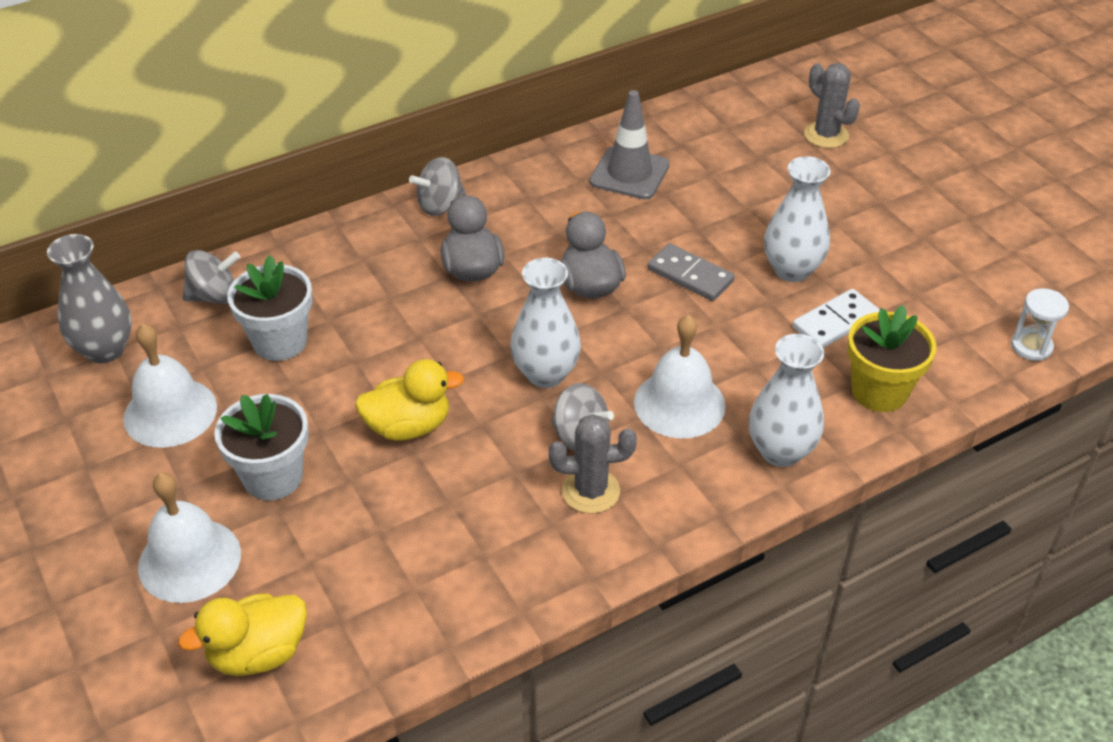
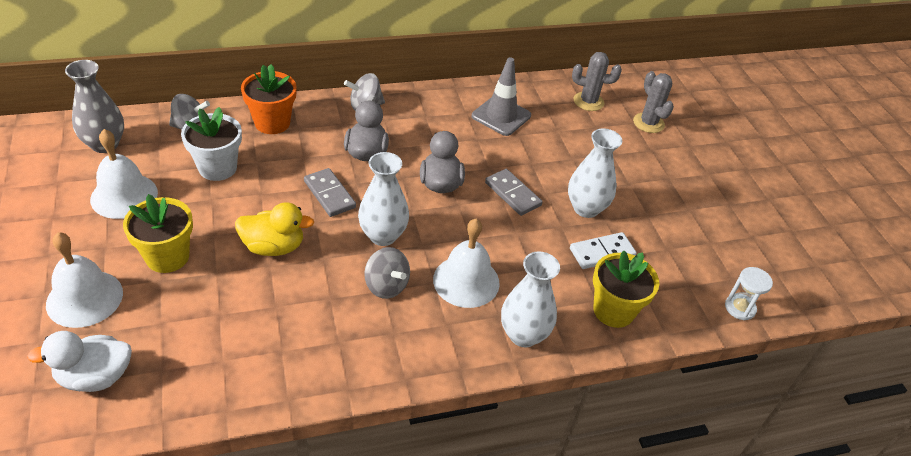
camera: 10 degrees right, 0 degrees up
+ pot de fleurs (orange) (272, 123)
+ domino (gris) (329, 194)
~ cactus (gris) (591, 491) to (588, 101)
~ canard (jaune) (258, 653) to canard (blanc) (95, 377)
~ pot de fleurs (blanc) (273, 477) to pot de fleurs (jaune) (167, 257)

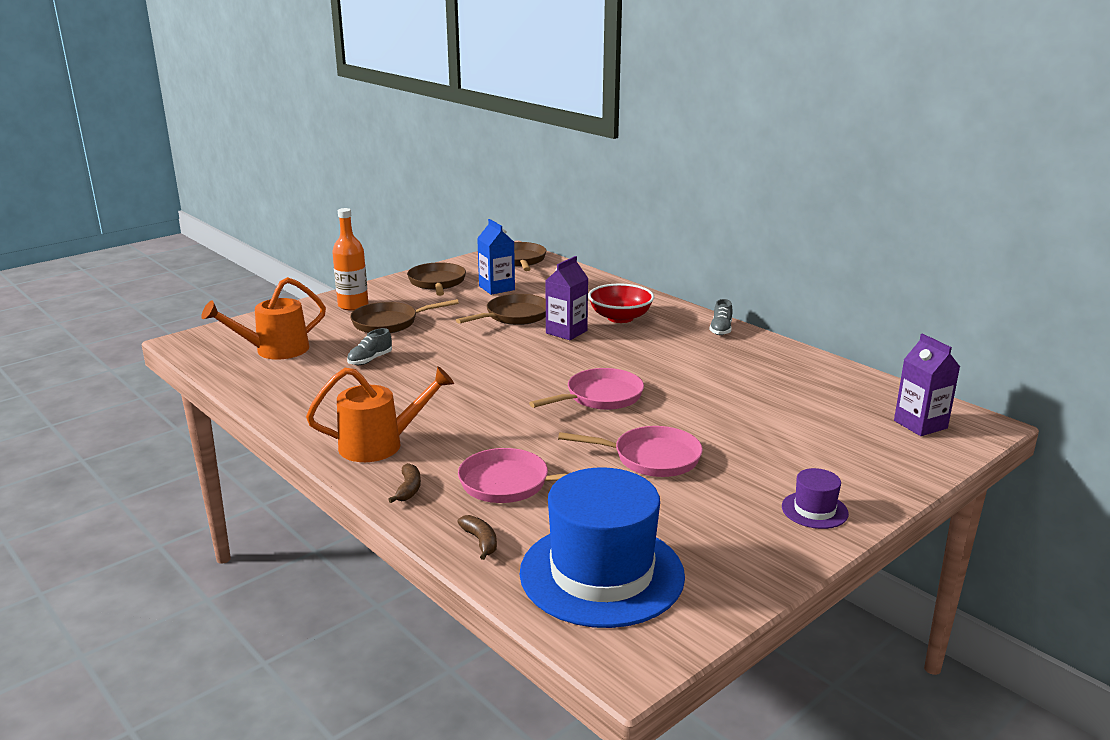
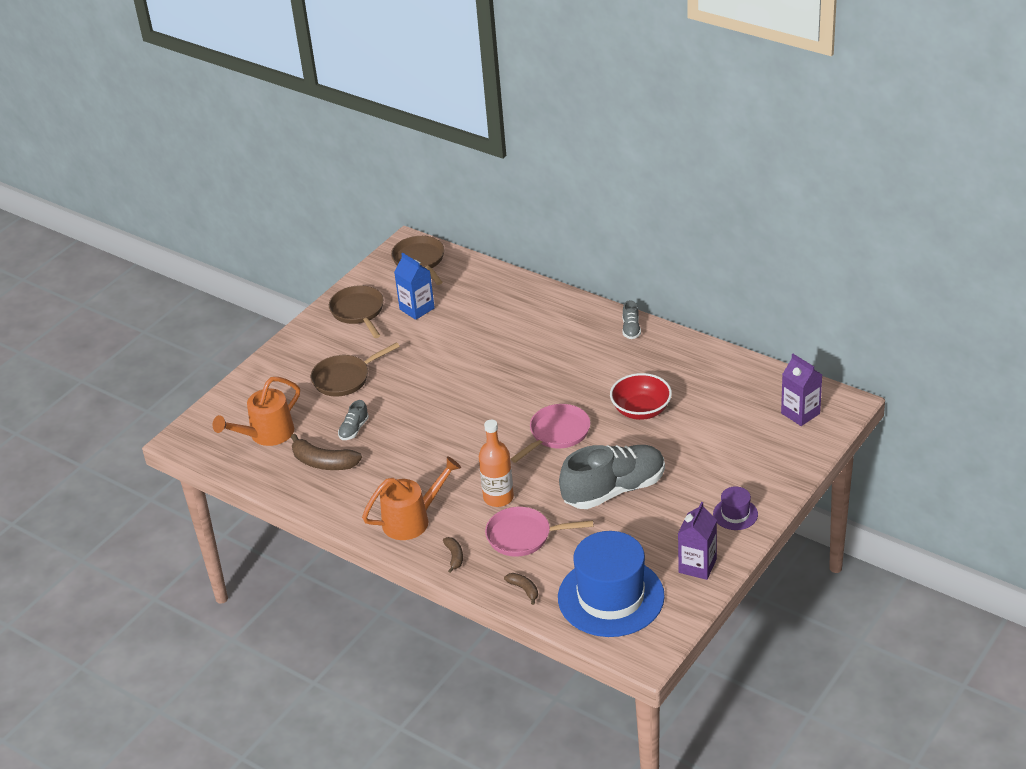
camera: 10 degrees left, 15 degrees up
- poêle (marron) (514, 316)
+ banane (marron) (323, 462)
~ bouteille (orange) (353, 305) to (498, 497)
~ brique de lait (violet) (566, 332) to (697, 566)
~ bol (rouge) (620, 318) to (641, 410)
~ poêle (rose) (651, 458) to chaussure (gris) (614, 490)

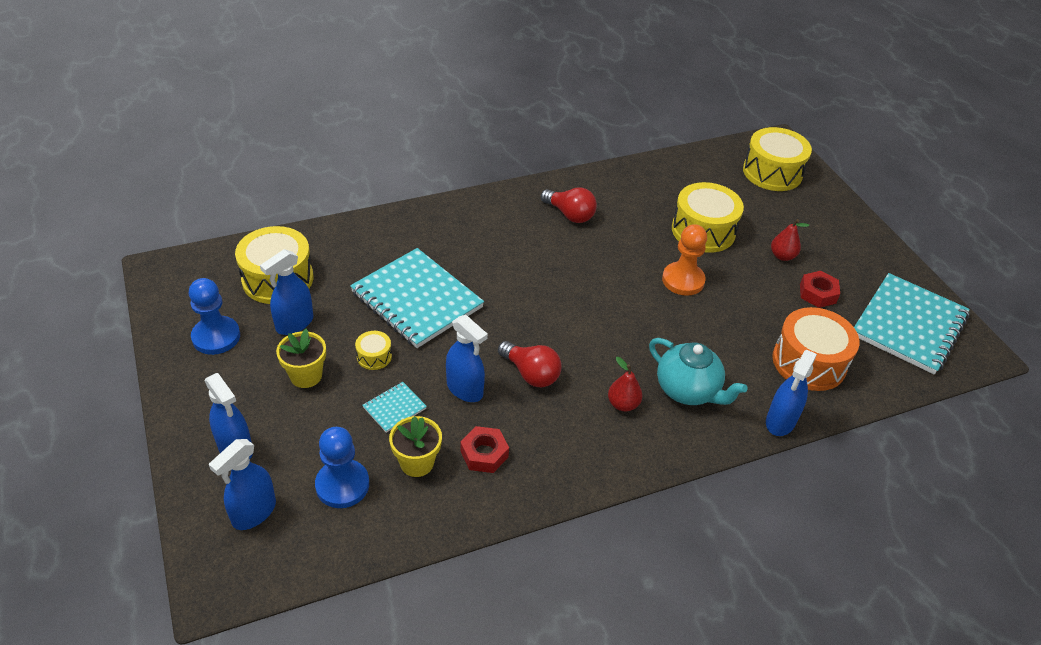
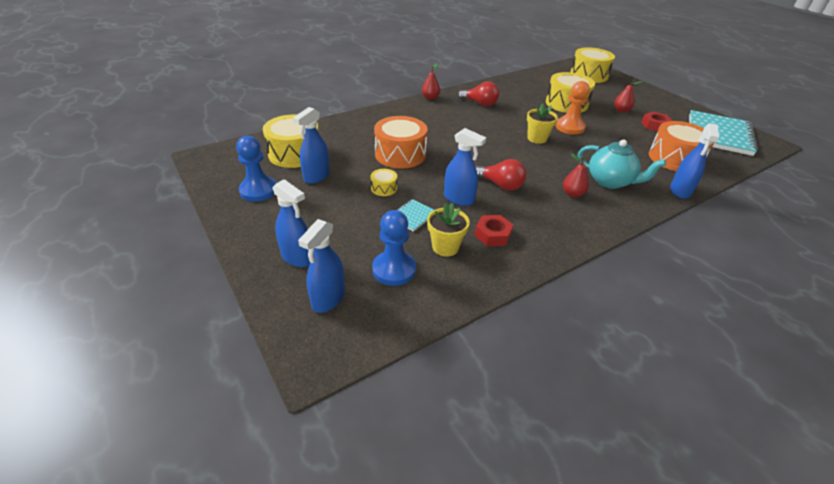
camera: 10 degrees left, 5 degrees down
+ poire (rouge) (430, 98)
~ pot de fleurs (jaune) (306, 376) to (537, 138)
~ carnet (turquoise) (417, 300) to tambour (orange) (400, 154)

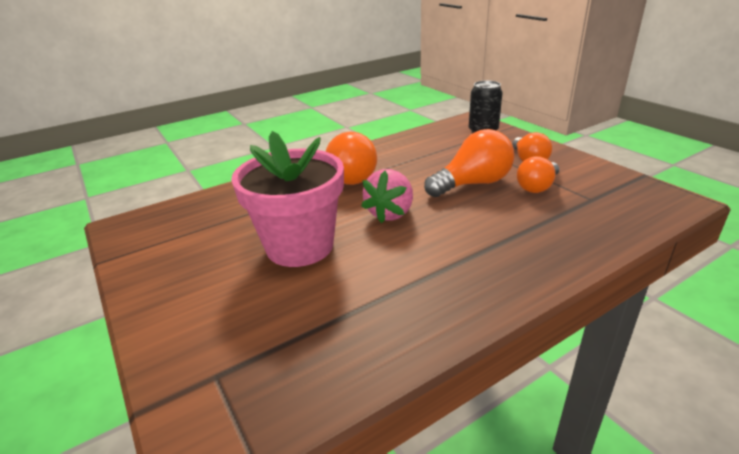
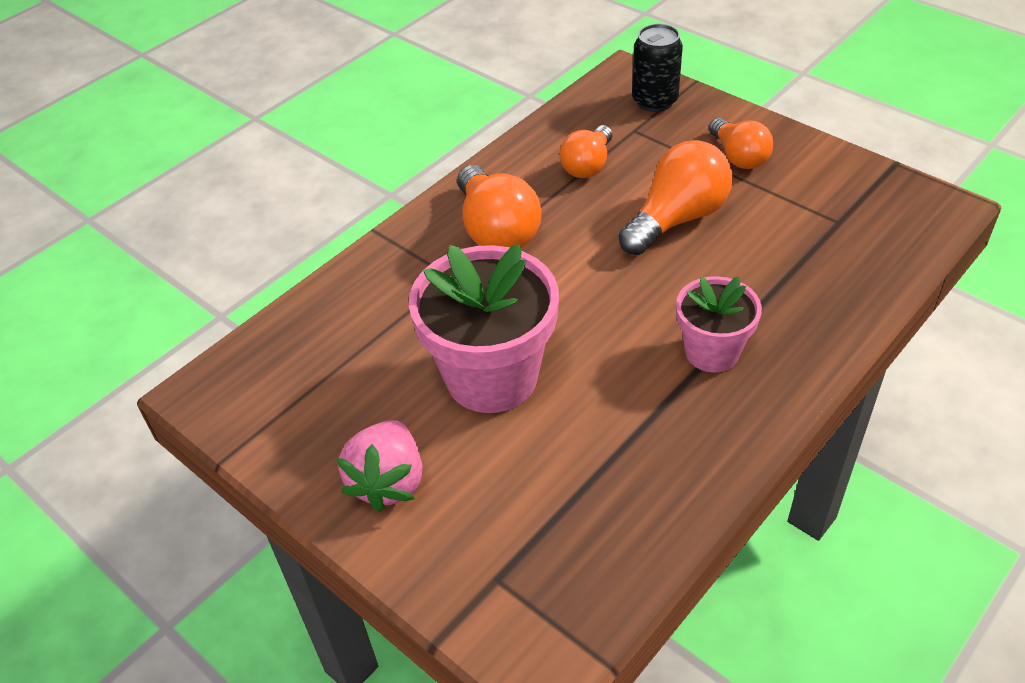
camera: 15 degrees left, 15 degrees up
+ pot de fleurs (rose) (712, 352)
~ fraise (rose) (390, 213) to (388, 482)
~ ampoule (orange) (537, 187) to (588, 165)

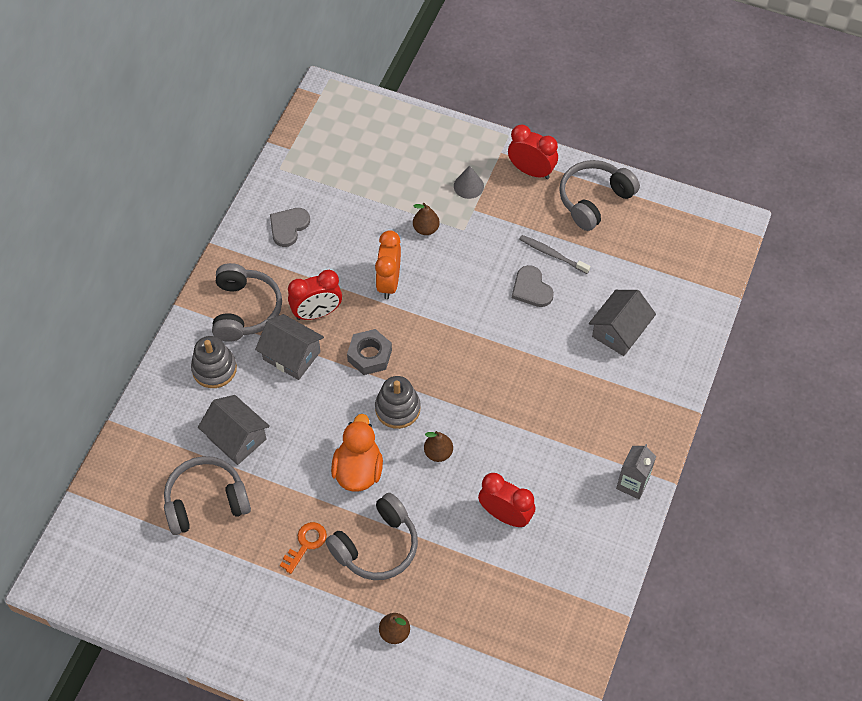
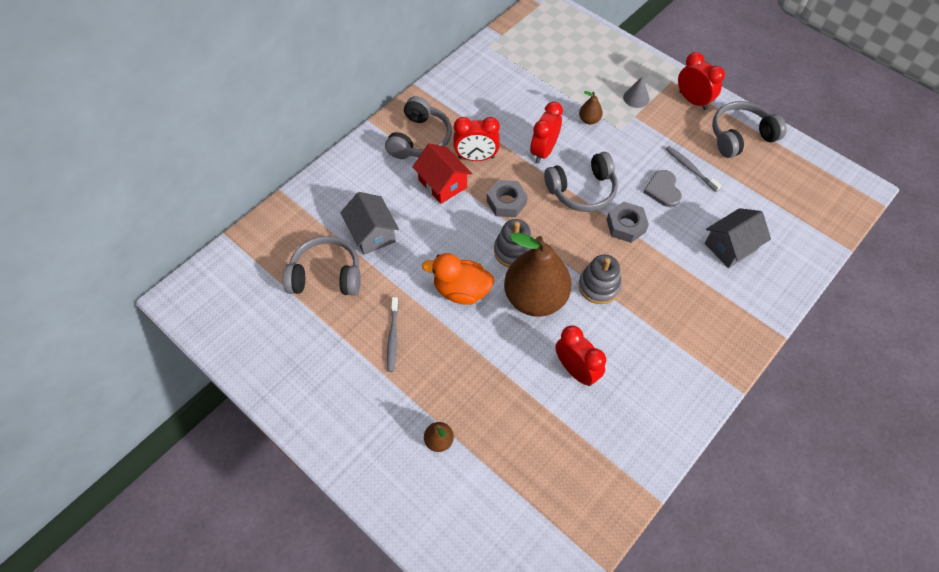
camera: 20 degrees right, 0 degrees up
- cœur (gris) (288, 227)
- brique de lait (gris) (632, 484)
+ écrou (gris) (626, 225)
~ jouet à empiler (gris) (214, 369) to (599, 286)
~ casque audio (gris) (377, 546) to (582, 190)
~ clé (orange) (306, 544) to brosse à dents (gris) (393, 337)
~ maison (gris) (291, 355) to maison (rouge) (442, 183)
~ réveil (orange) (389, 282) to réveil (rouge) (543, 151)
~ canard (orange) (358, 470) = (461, 290) 105 degrees counterclockwise
~ poire (marron) (438, 453) = (535, 298) x2.44

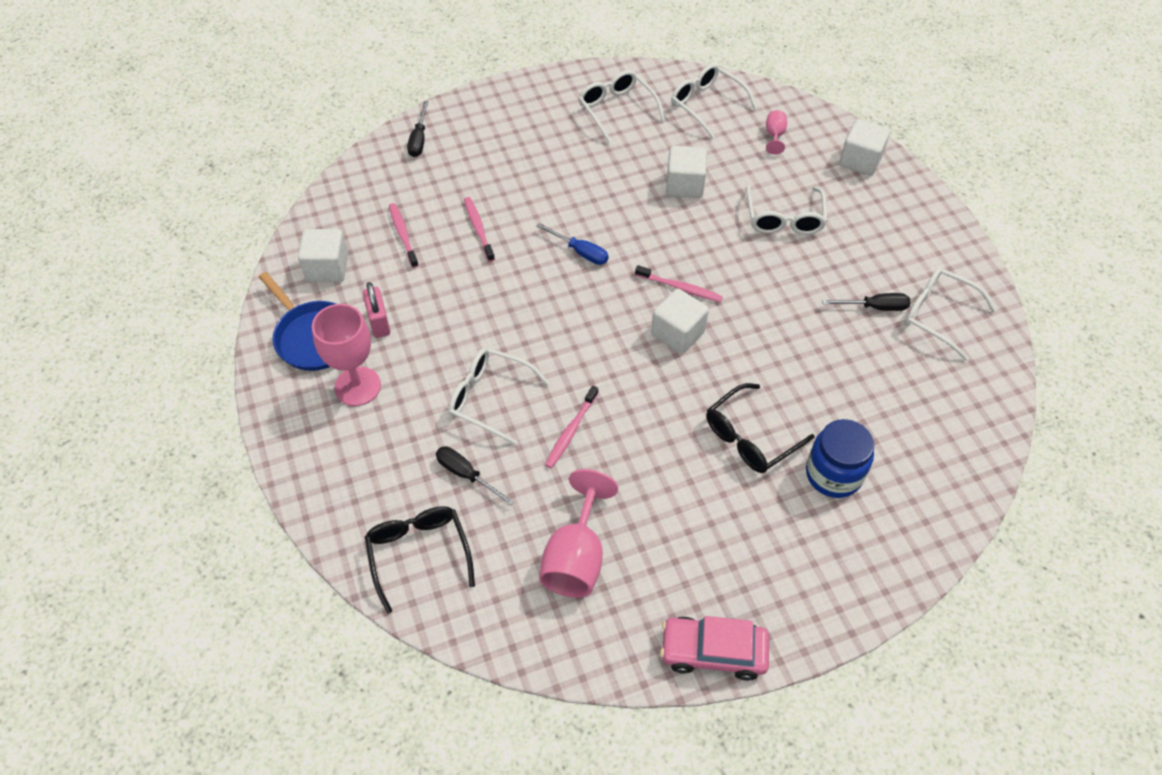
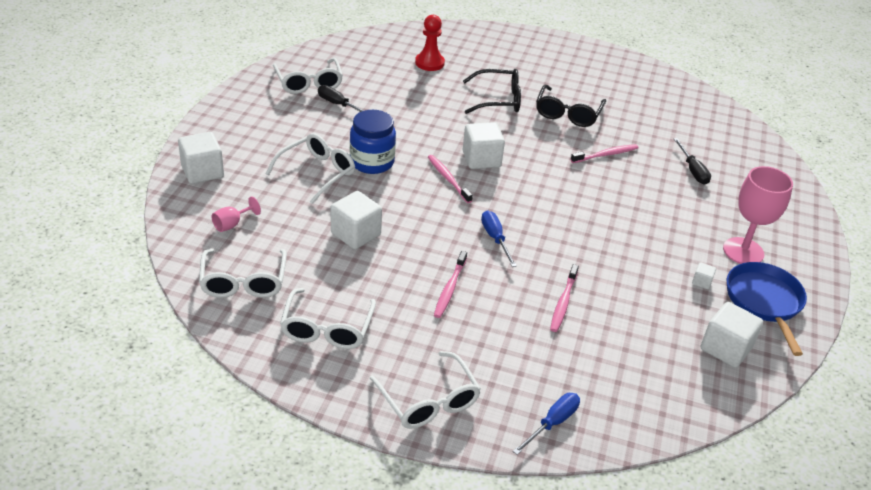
camera: 145 degrees left, 15 degrees down
- verre à pied (rose) (576, 558)
- voiture (rose) (713, 652)
+ pion (rouge) (429, 63)
~ lunettes (noir) (419, 554) to (568, 113)
~ brosse à dents (rose) (403, 234) to (449, 289)
~ lunettes (blanc) (490, 398) to (428, 401)
~ bocal (bleu) (833, 474) to (372, 162)
~ cadenas (rose) (379, 322) to cube (blanc) (701, 282)
~ tournevis (noir) (419, 140) to tournevis (bleu) (552, 423)

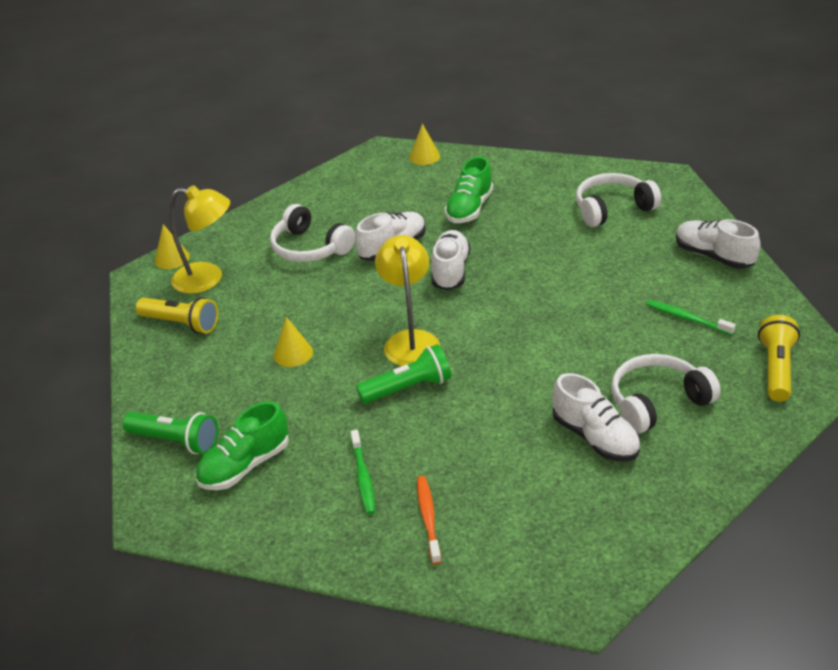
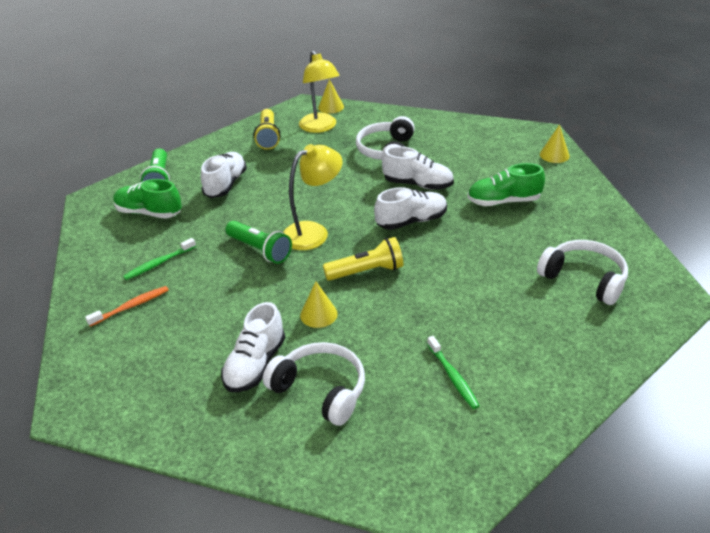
camera: 60 degrees right, 0 degrees up
~ cône (jaune) (293, 353) to (318, 314)
~ chaussure (blanc) (713, 256) to (225, 184)
~ lampe de poche (jaune) (776, 369) to (367, 271)
~ brosse à dents (vert) (687, 318) = (453, 377) 150 degrees clockwise

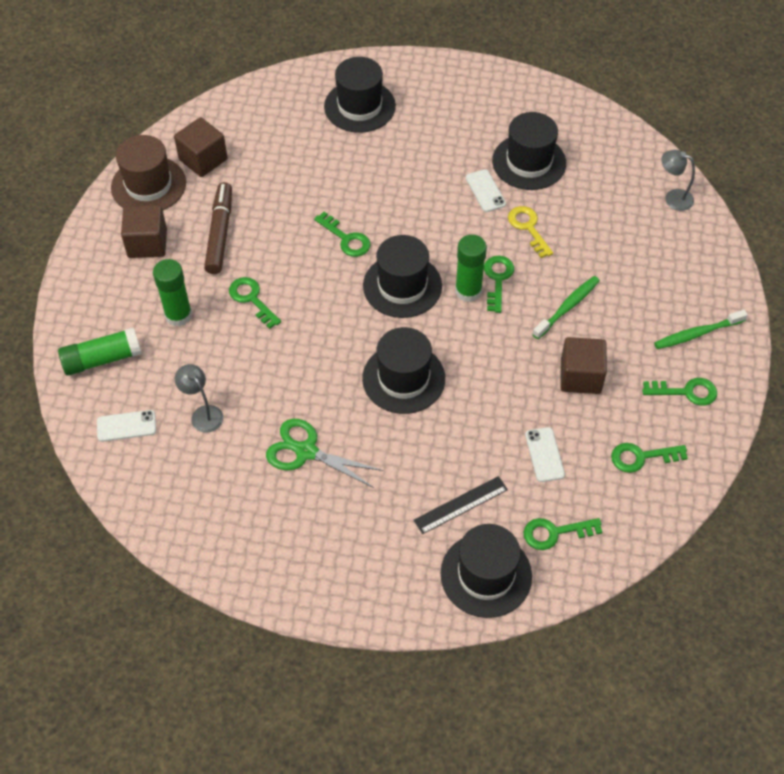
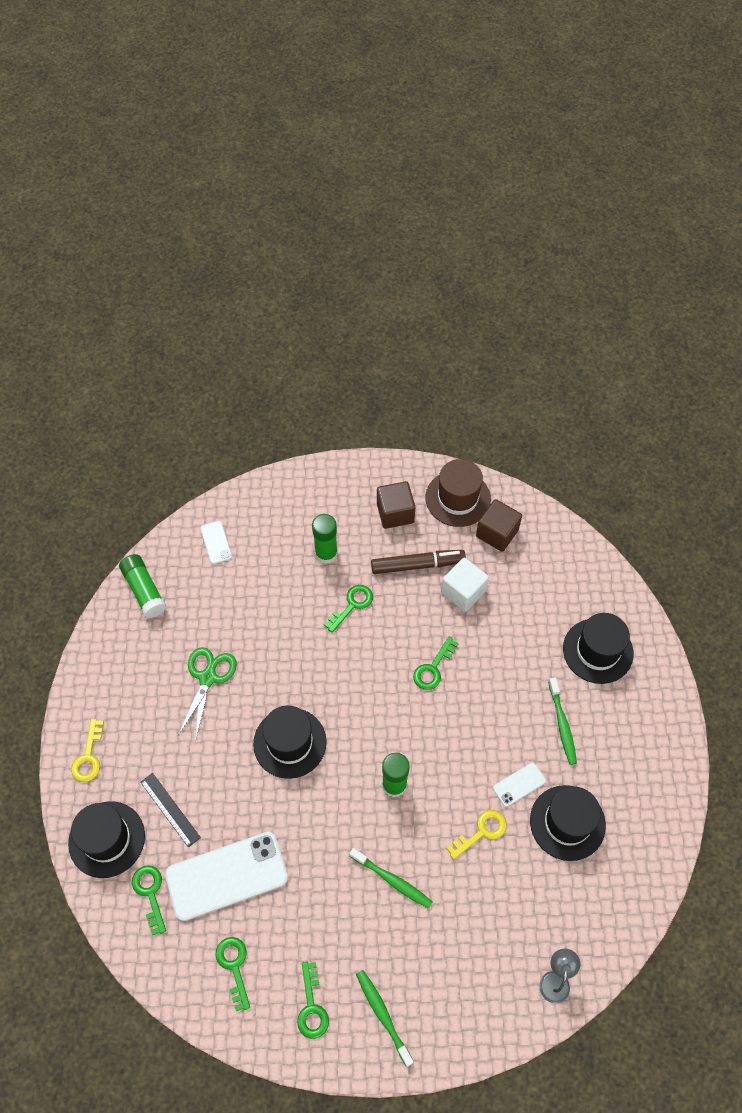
camera: 80 degrees right, 5 degrees up
- lampe (gris) (203, 414)
- chapeau (noir) (402, 286)
- clé (vert) (497, 279)
- cube (marron) (580, 376)
+ clé (jaune) (88, 757)
+ cube (blanc) (463, 591)
+ brosse à dents (vert) (562, 724)
~ bâton de colle (vert) (102, 359) to (144, 590)
~ téléphone (blanc) (544, 455) = (226, 876) x2.20

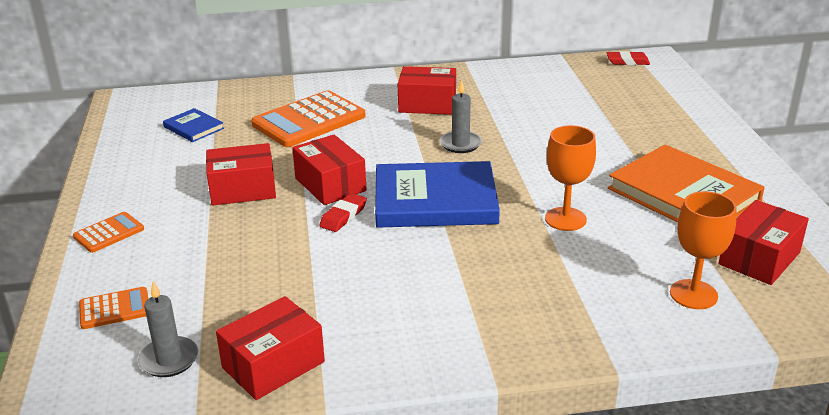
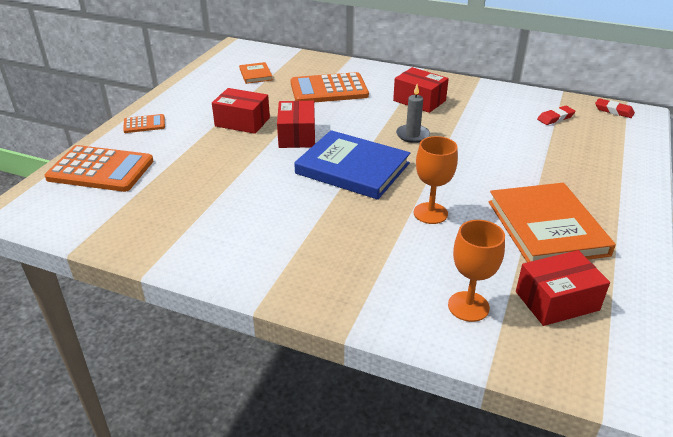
camera: 30 degrees right, 5 degrees up
- bougie (gris) (169, 359)
- boîte (rouge) (273, 364)
~ gomme (rouge) (343, 216) to (555, 118)
~ livre (bleu) (193, 128) to livre (orange) (256, 75)
~ calculatrice (orange) (115, 309) = (100, 170) x2.02

